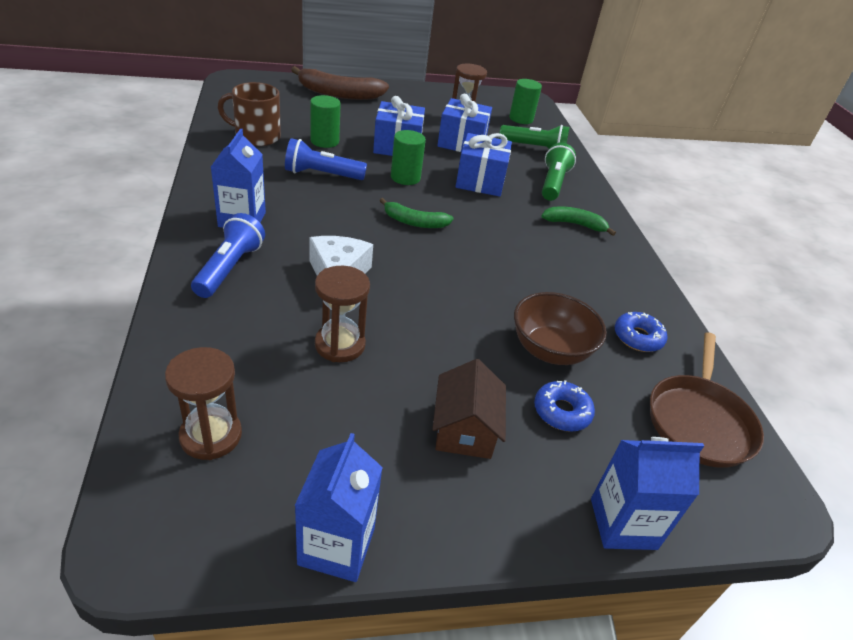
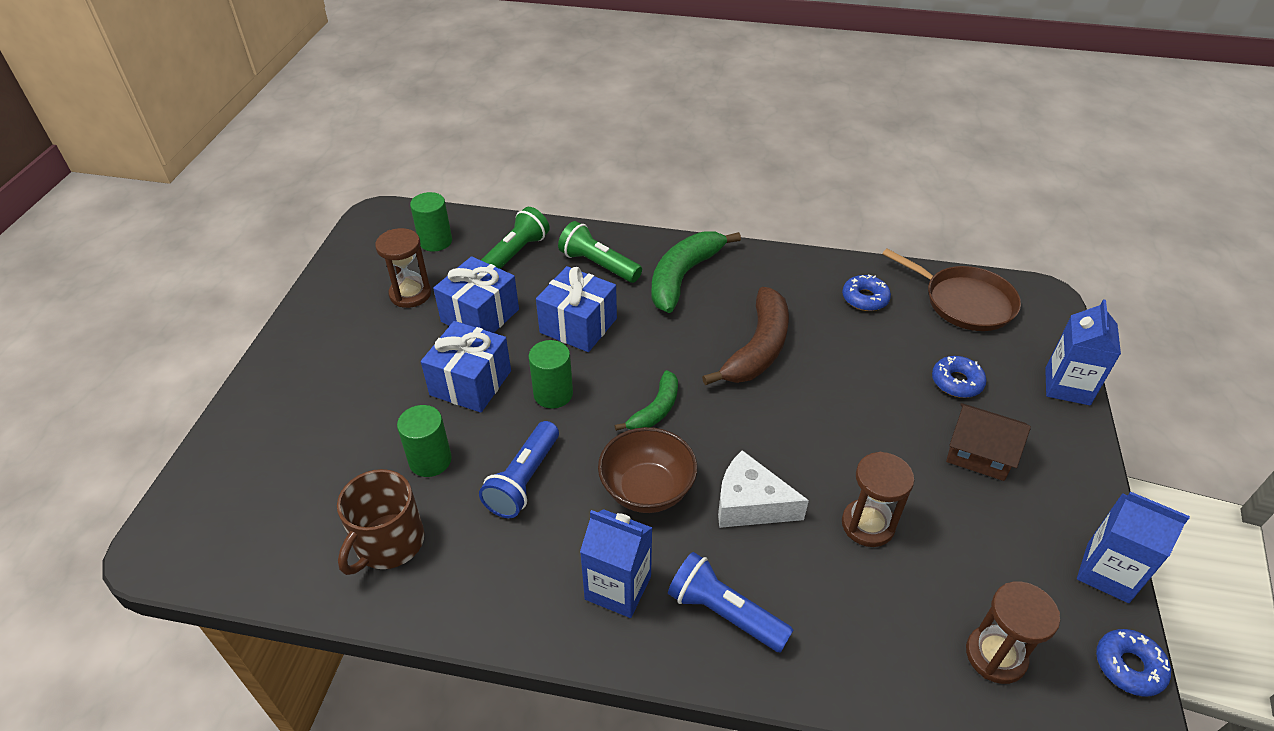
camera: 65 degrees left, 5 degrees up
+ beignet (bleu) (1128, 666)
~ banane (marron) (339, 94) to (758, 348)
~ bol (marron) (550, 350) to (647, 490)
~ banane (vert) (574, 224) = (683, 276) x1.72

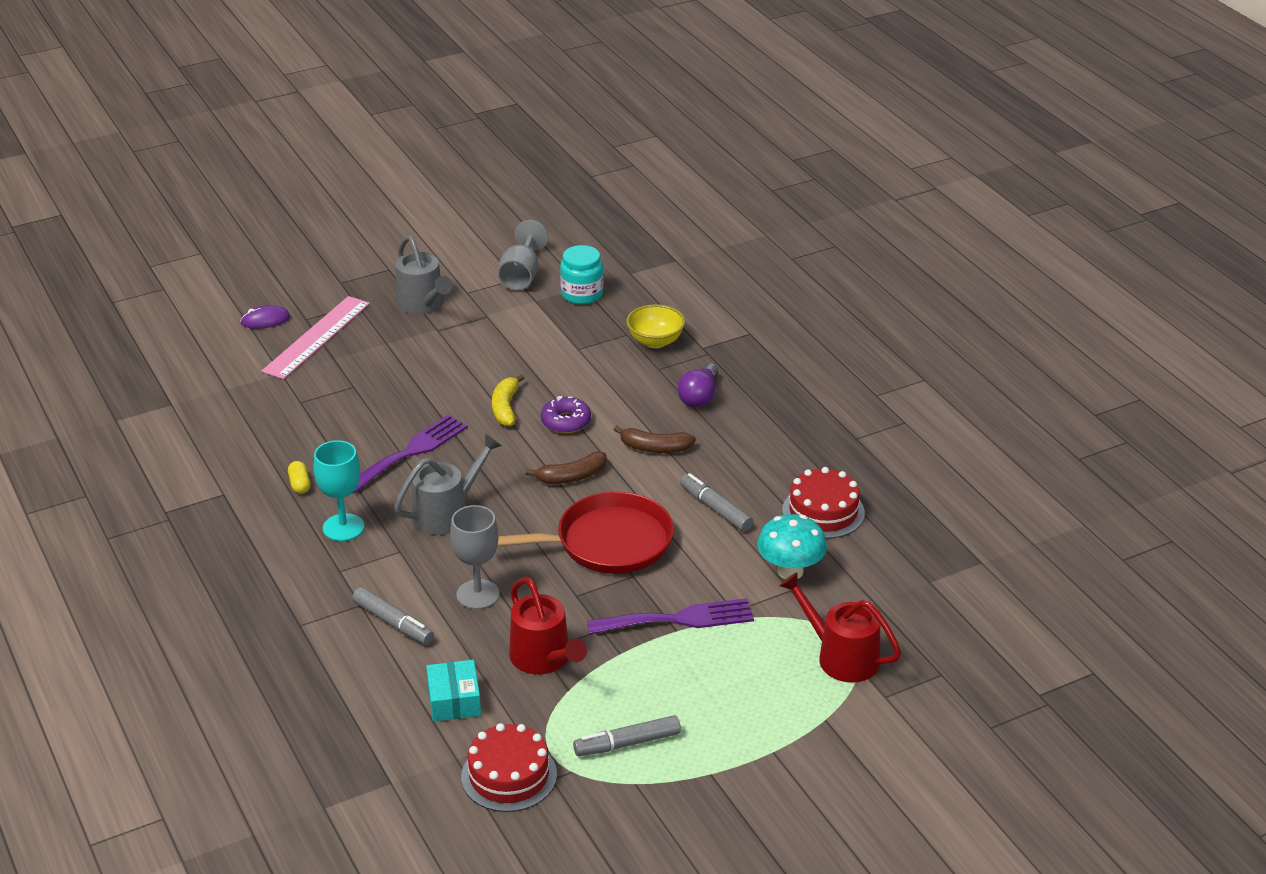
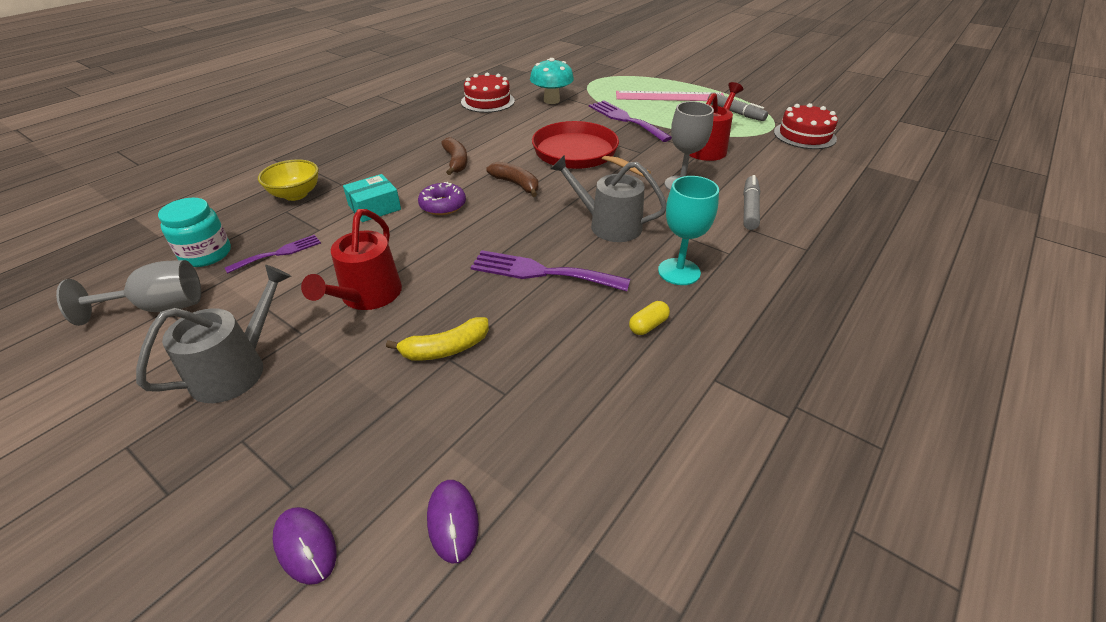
camera: 115 degrees left, 5 degrees up
- ampoule (violet) (699, 397)
- feutre (gris) (715, 509)
+ fourchette (violet) (279, 253)
+ souris (violet) (453, 521)
~ règle (rose) (317, 337) to (670, 96)
~ boîte (turquoise) (454, 700) to (374, 207)
~ banane (jaune) (505, 408) to (445, 349)
~ arrosoir (rouge) (841, 657) to (367, 296)

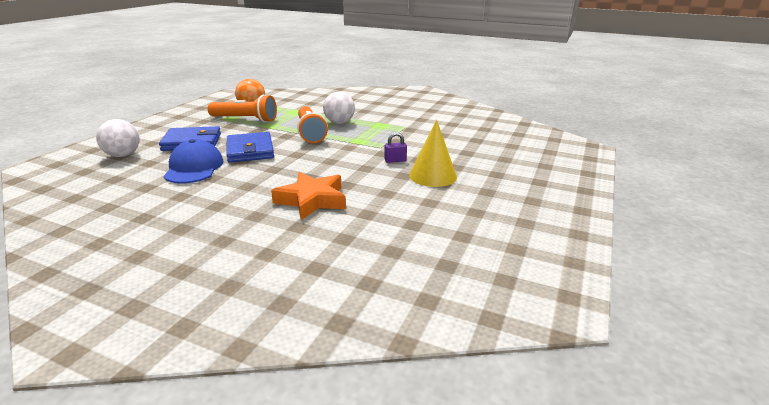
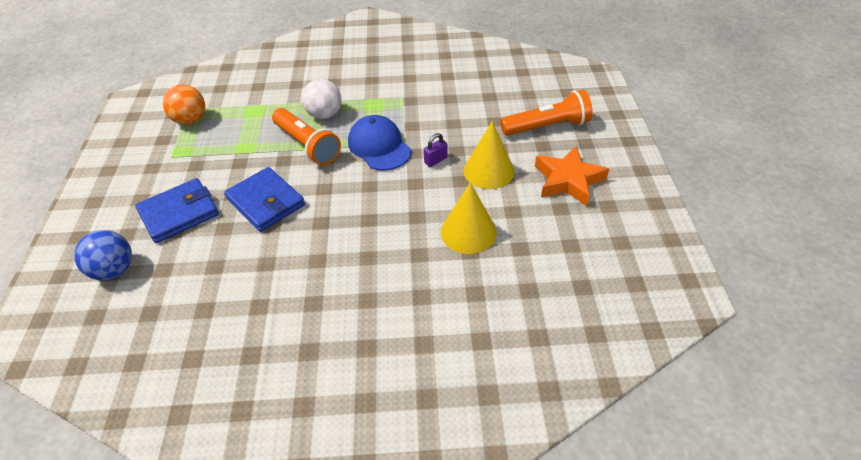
camera: 25 degrees left, 20 degrees up
+ cône (jaune) (468, 232)
~ casquette (bleu) (194, 167) to (379, 146)
~ lampe de poche (orange) (245, 119) to (547, 126)
~ étoile (orange) (312, 200) to (568, 180)
~ balle (blanc) (123, 155) to balle (bleu) (114, 270)

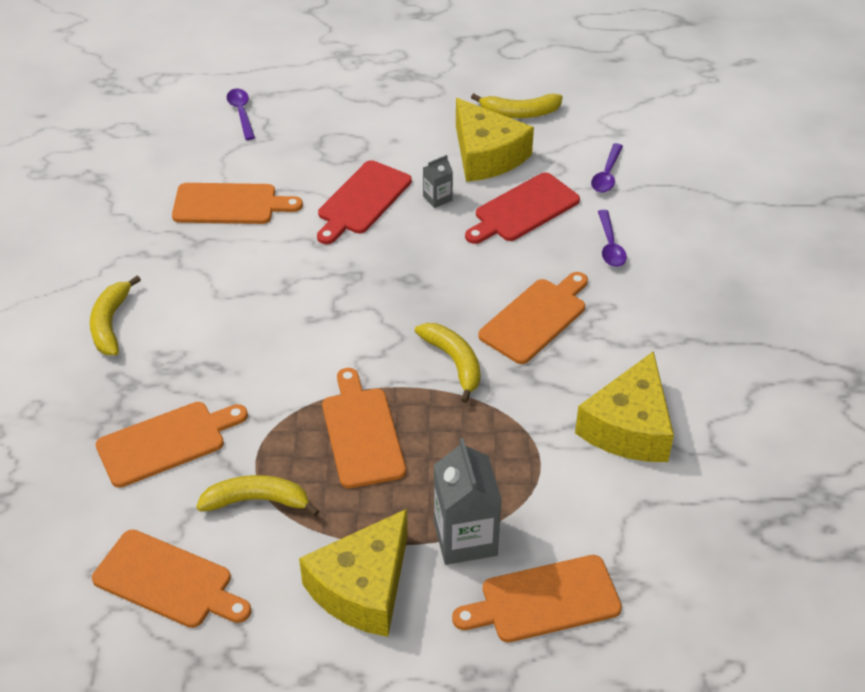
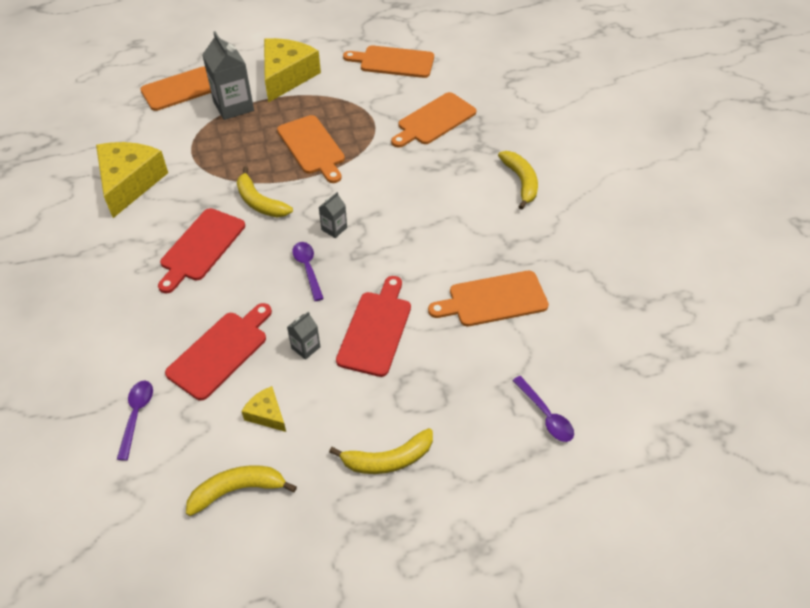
camera: 165 degrees right, 5 degrees up
+ brique de lait (gris) (334, 228)
~ banane (jaune) (257, 500) to (388, 459)
~ cuillère (violet) (610, 246) to (308, 268)
~ planche à découper (orange) (536, 318) to planche à découper (rouge) (201, 247)
~ fromage (jaune) (486, 155) = (266, 414) x0.47

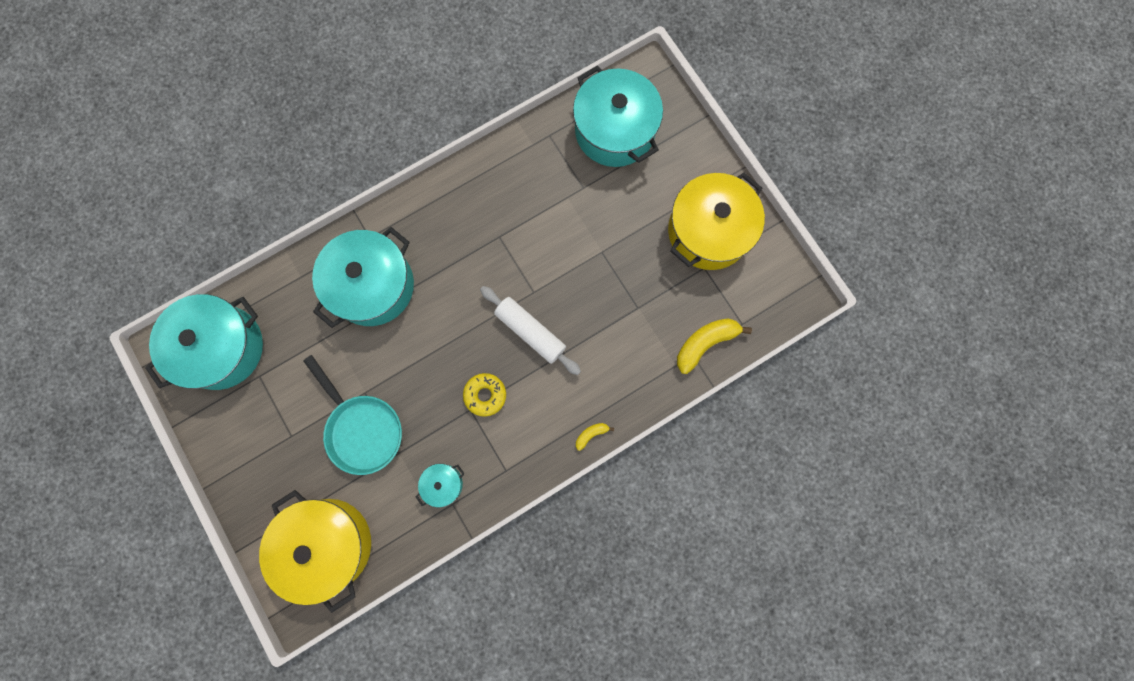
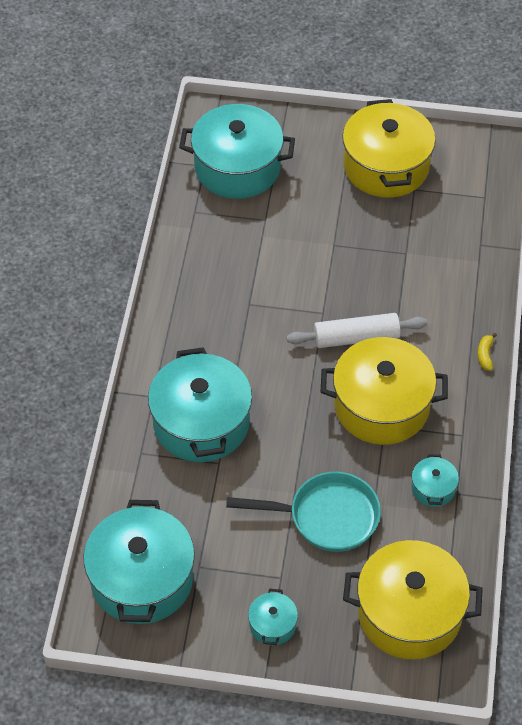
camera: 50 degrees left, 25 degrees down
- banane (jaune) (705, 343)
+ marmite (turquoise) (272, 625)
~ beignet (jaune) (485, 395) to marmite (jaune) (381, 406)

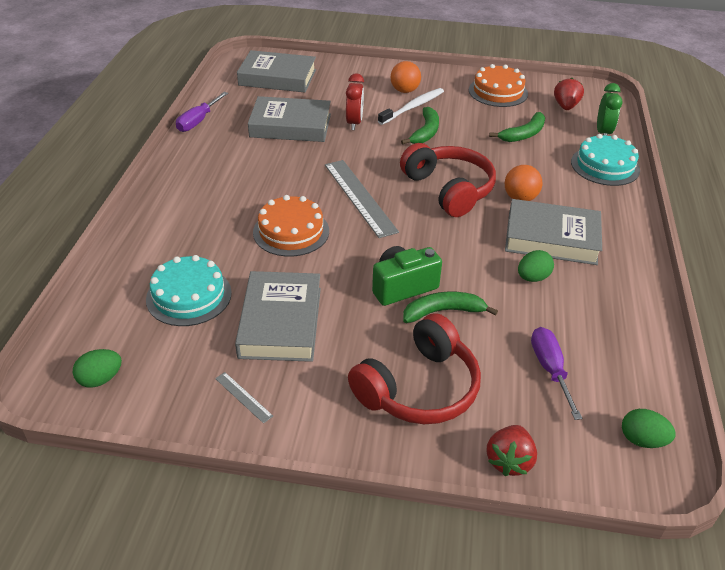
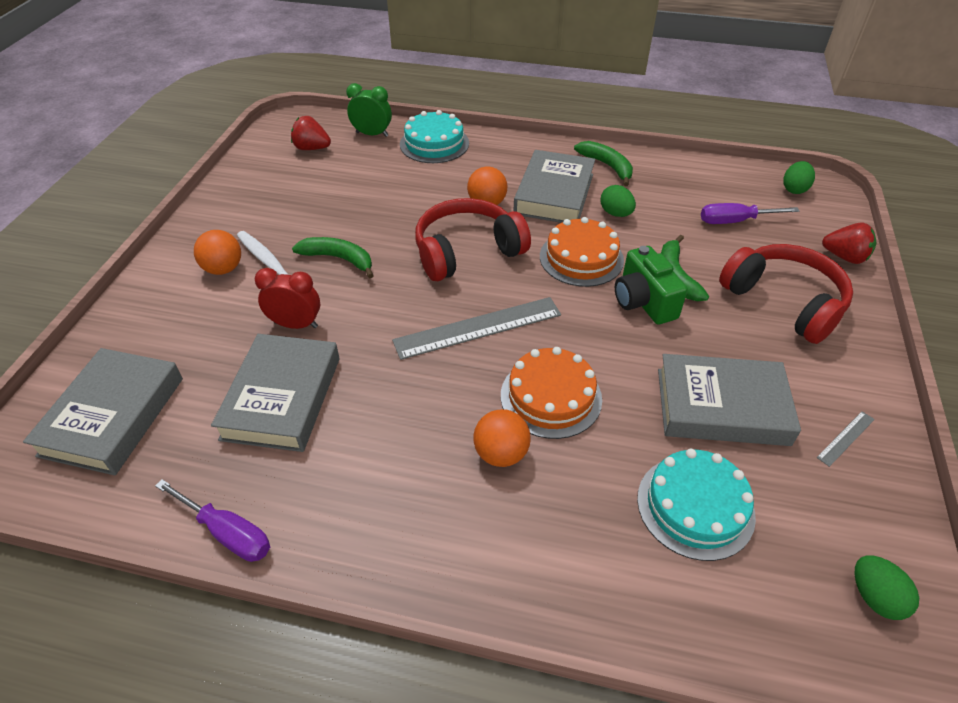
camera: 85 degrees left, 5 degrees up
+ balle (orange) (501, 453)
~ gâteau (orange) (498, 92) to (581, 258)
~ banane (vert) (523, 134) to (607, 166)

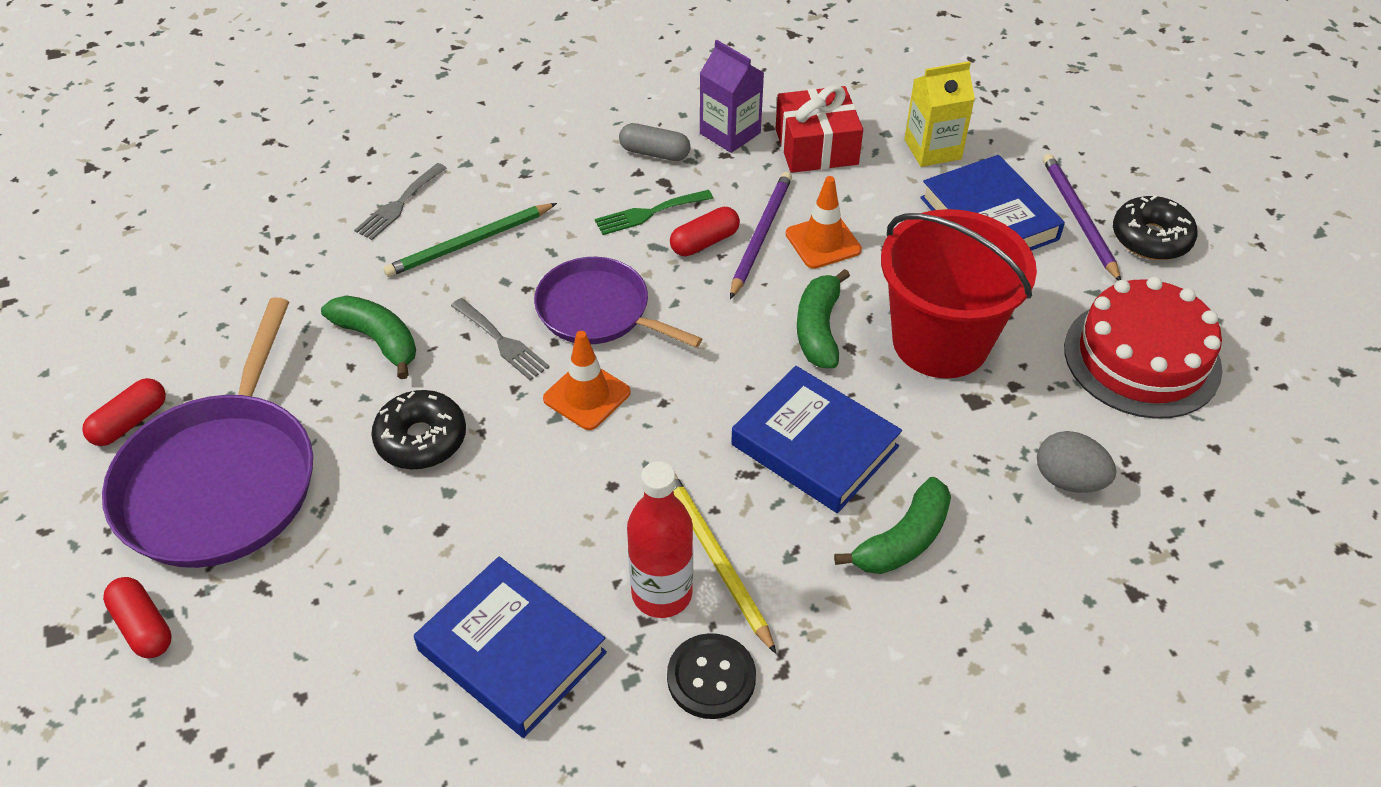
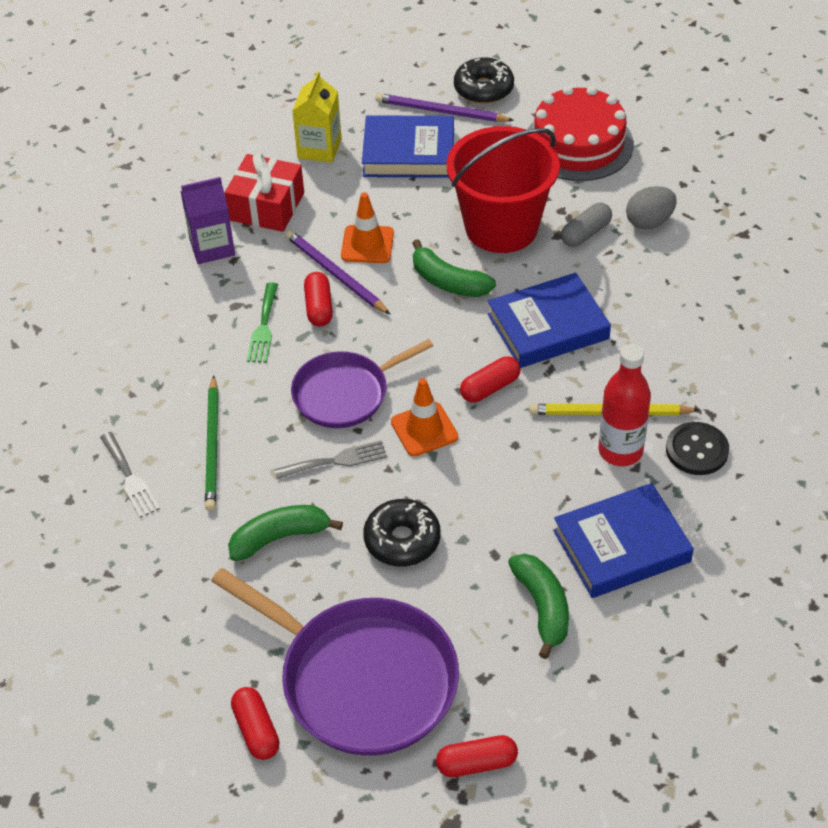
camera: 60 degrees left, 0 degrees up
+ gélule (rouge) (490, 388)
~ gélule (gris) (654, 153) to (585, 233)
~ banane (vert) (903, 540) to (542, 607)

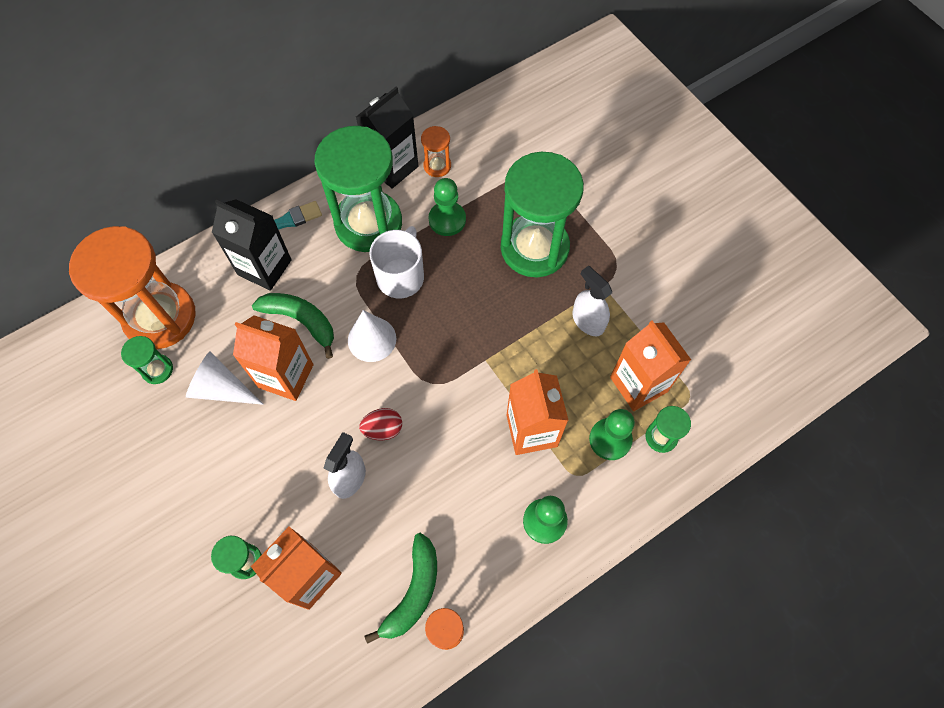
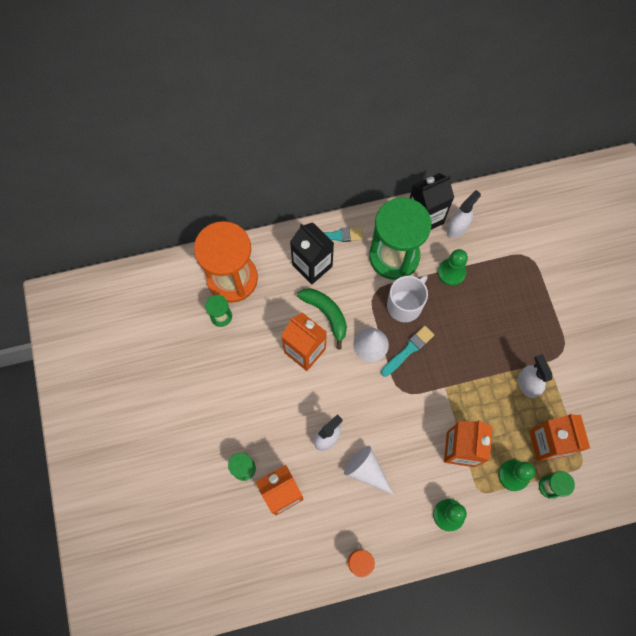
camera: 20 degrees right, 5 degrees up
- œuf (rouge) (383, 429)
- banane (vert) (413, 592)
- sablier (vert) (534, 248)
+ pinceau (turquoise) (408, 350)
~ cône (blanc) (221, 388) to (366, 471)
~ sablier (orange) (437, 166) to vaporisateur (blanc) (457, 228)

